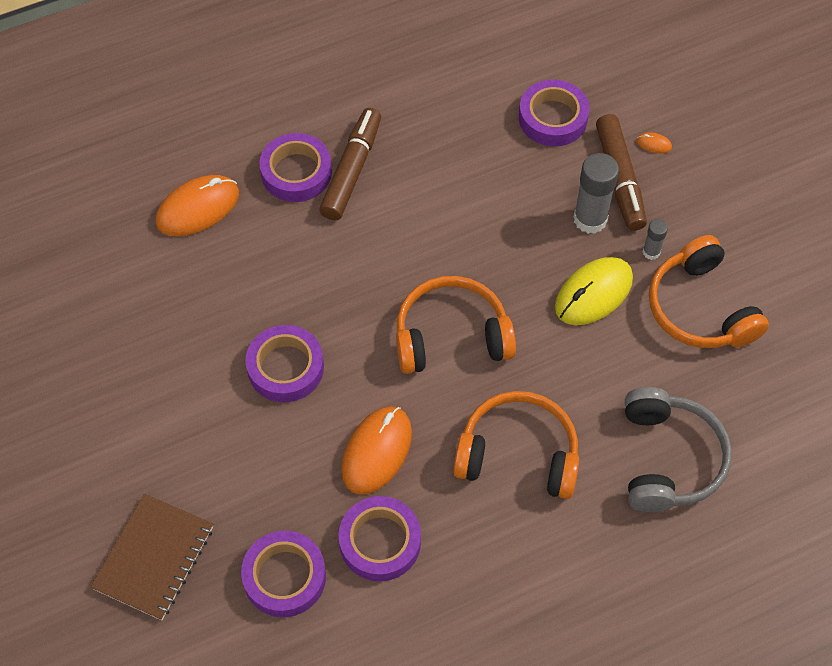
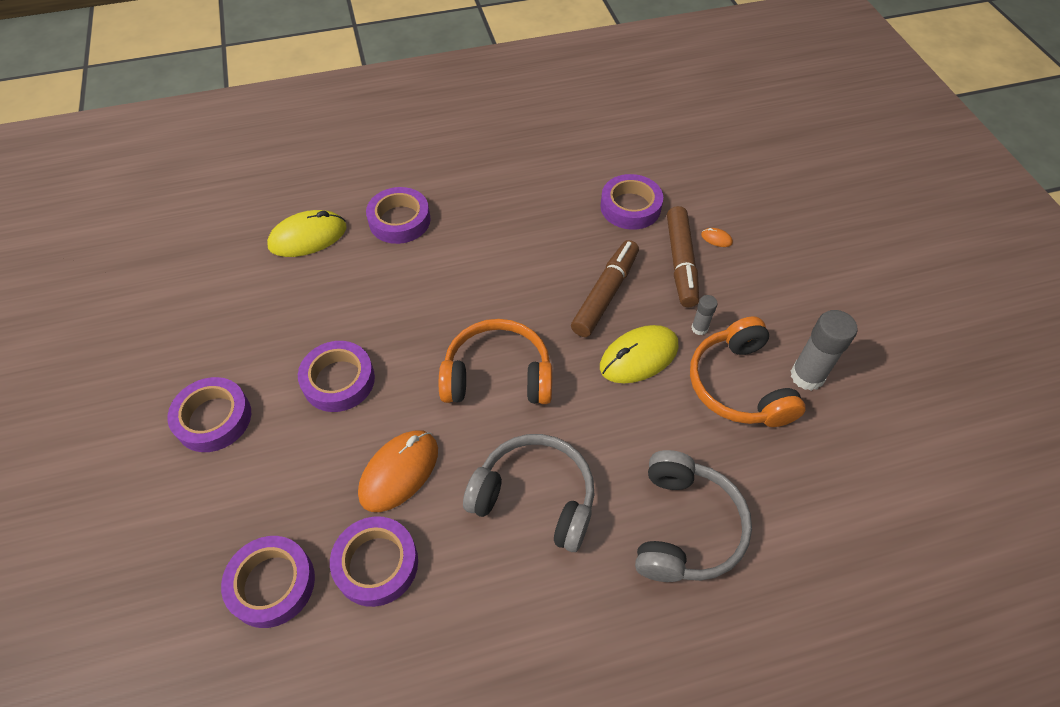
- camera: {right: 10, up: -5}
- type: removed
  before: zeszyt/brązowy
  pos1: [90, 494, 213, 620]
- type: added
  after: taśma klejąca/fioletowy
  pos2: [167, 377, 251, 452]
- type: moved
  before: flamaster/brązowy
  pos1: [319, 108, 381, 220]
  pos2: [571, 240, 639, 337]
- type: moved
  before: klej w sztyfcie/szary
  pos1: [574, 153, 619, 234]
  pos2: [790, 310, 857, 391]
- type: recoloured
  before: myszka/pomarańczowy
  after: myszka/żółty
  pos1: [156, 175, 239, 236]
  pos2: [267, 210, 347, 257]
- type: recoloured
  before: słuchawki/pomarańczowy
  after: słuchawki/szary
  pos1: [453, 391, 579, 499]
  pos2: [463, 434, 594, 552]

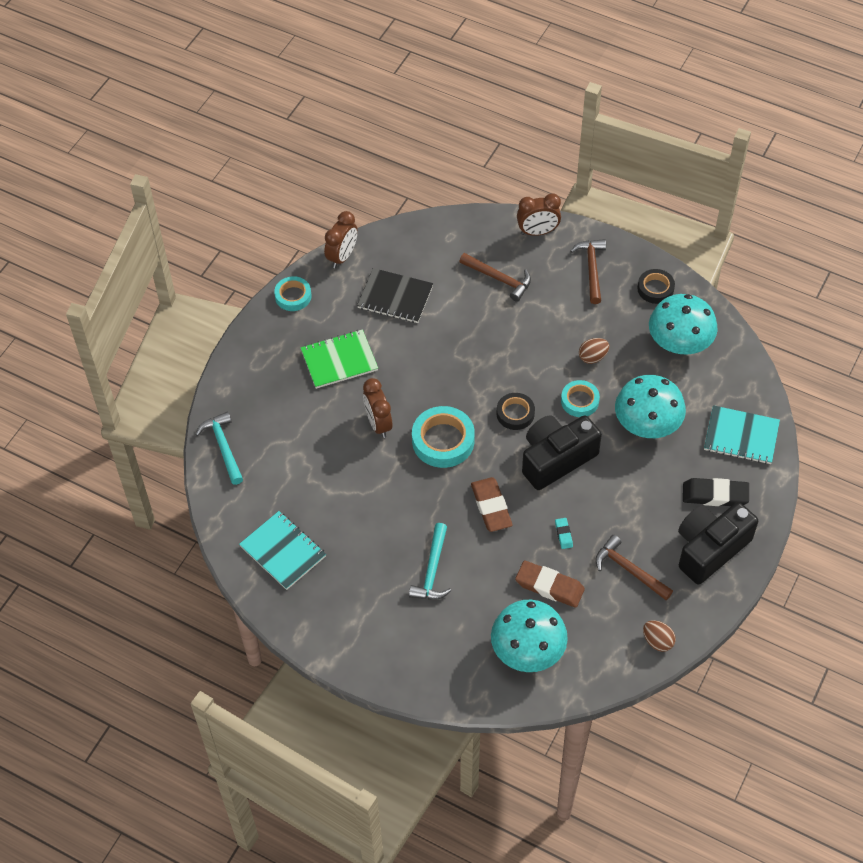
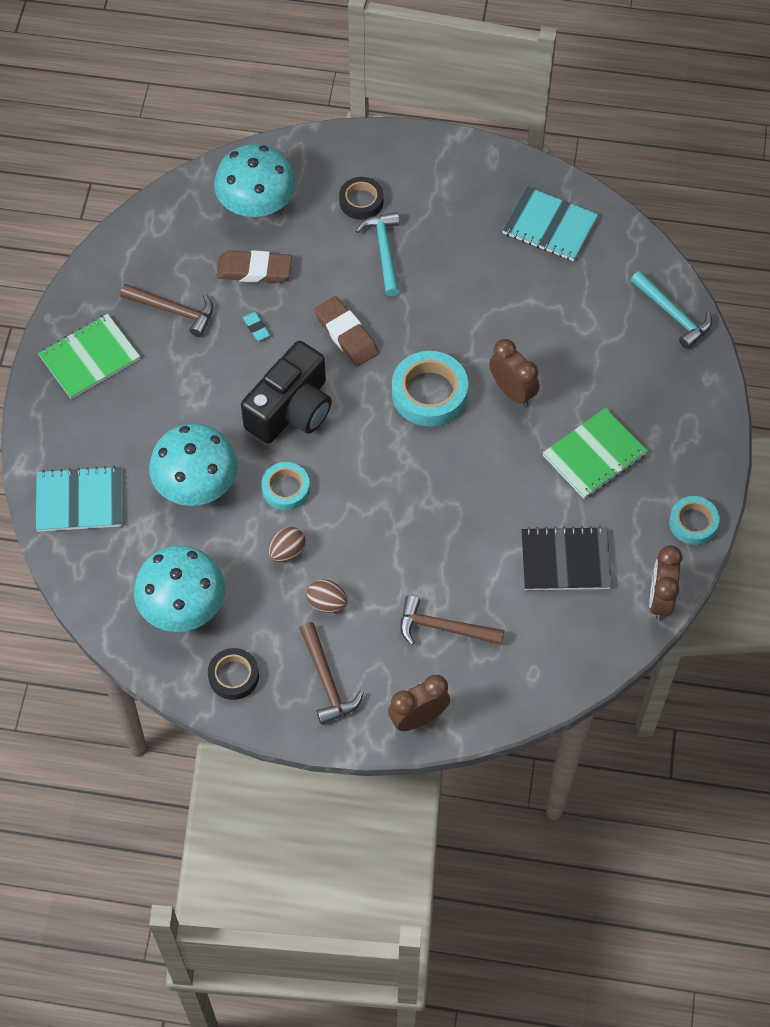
- camera: {right: 160, up: 5}
- type: removed
  before: gumka do mazania/czarny
  pos1: [683, 478, 749, 506]
- type: moved
  before: taśma klejąca/czarny
  pos1: [497, 393, 535, 430]
  pos2: [339, 177, 384, 220]
- type: moved
  before: jajko/brązowy
  pos1: [643, 620, 676, 652]
  pos2: [307, 579, 348, 613]
- type: replaced
  before: aparat fotograficzny/czarny
  after: zeszyt/zielony
  pos1: [678, 502, 758, 585]
  pos2: [38, 314, 140, 399]

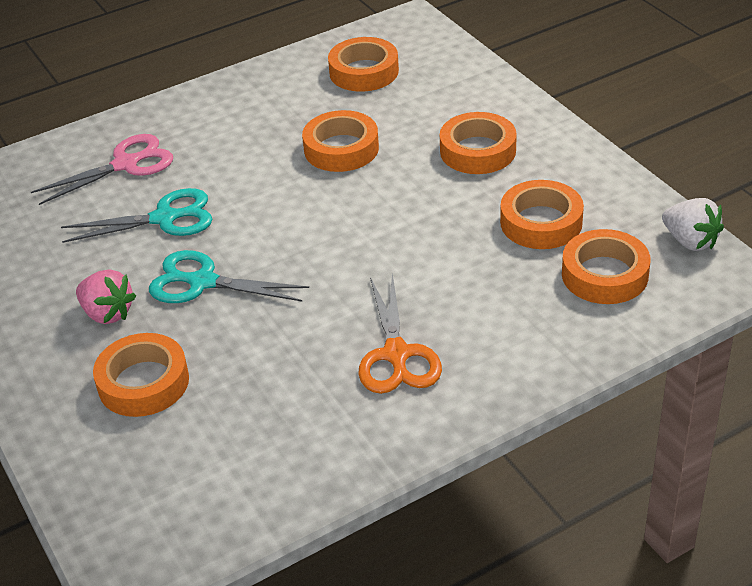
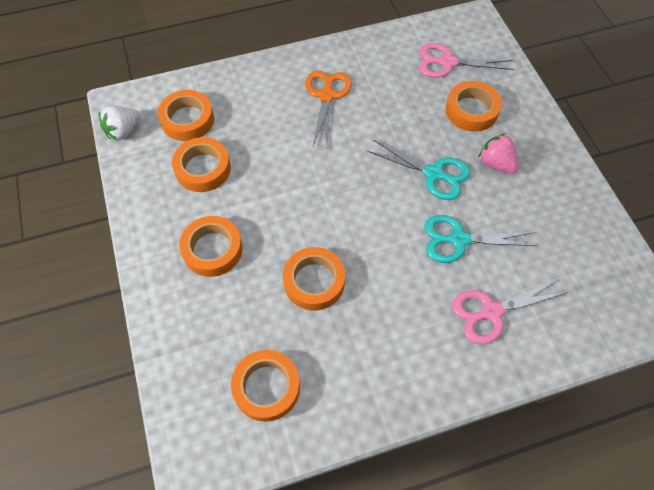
- camera: {right: -170, up: 20}
- type: added
  after: nożyczki/różowy
  pos2: [419, 43, 514, 78]
- type: turned
  before: truskawka/biały
  pos1: [662, 198, 724, 251]
  pos2: [99, 106, 140, 141]
  turn: -105

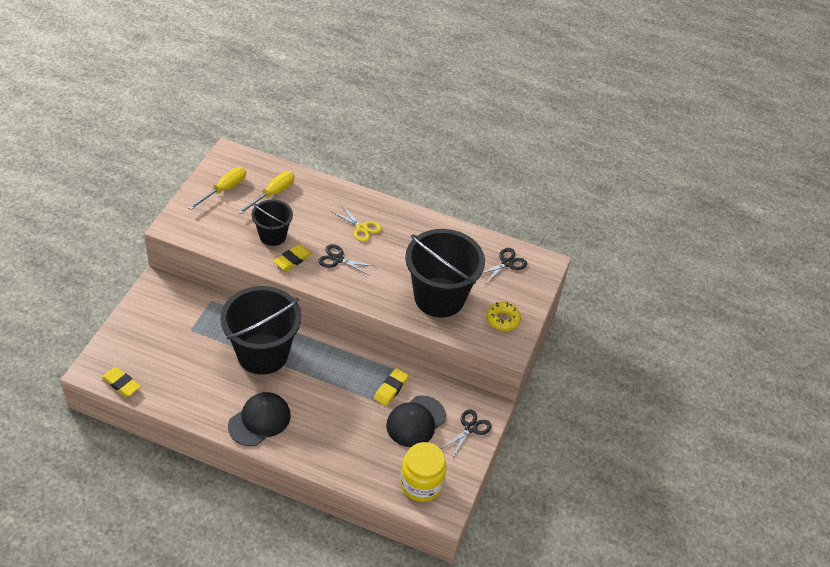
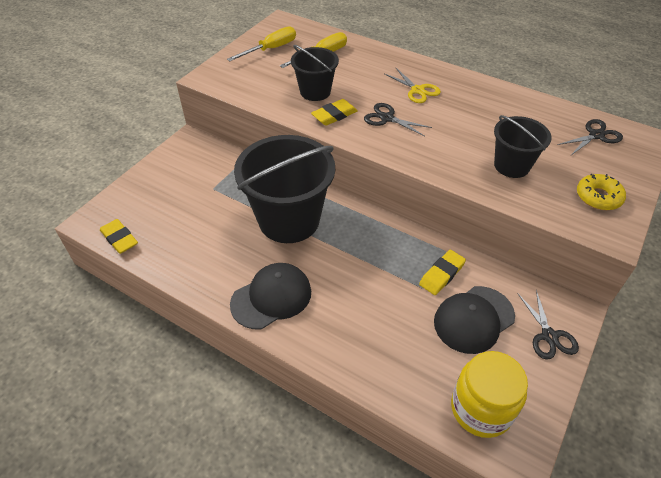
- camera: {right: 15, up: 0}
- type: turned
  before: nożyczki/czarny
  pos1: [441, 409, 492, 457]
  pos2: [517, 290, 579, 360]
  turn: 120
- type: resized
  before: wiadro/czarny
  pos1: [405, 229, 485, 318]
  pos2: [494, 115, 551, 178]
  scale: 0.54

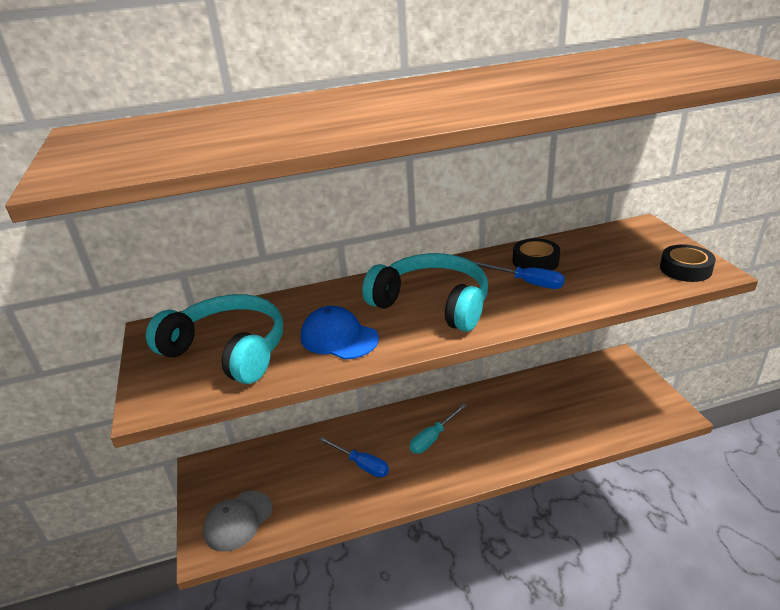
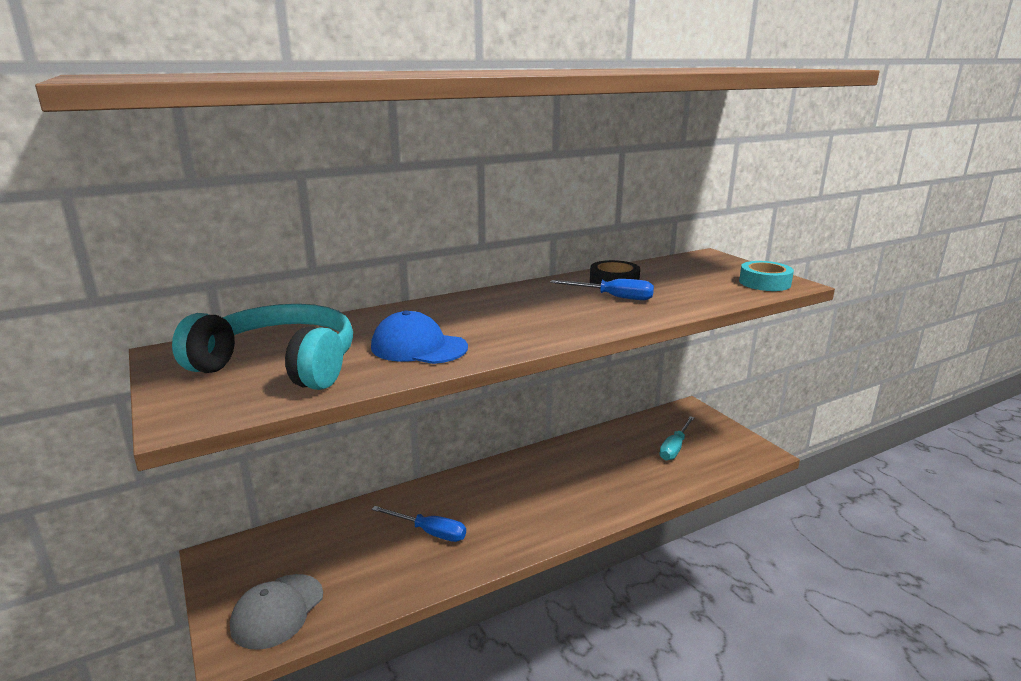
- camera: {right: -15, up: -10}
- type: removed
  before: słuchawki/turkusowy
  pos1: [362, 253, 488, 332]
- type: moved
  before: śrubokręt/turkusowy
  pos1: [410, 403, 467, 454]
  pos2: [660, 416, 695, 461]
- type: recoloured
  before: taśma klejąca/czarny
  after: taśma klejąca/turkusowy
  pos1: [660, 244, 716, 282]
  pos2: [739, 261, 794, 291]

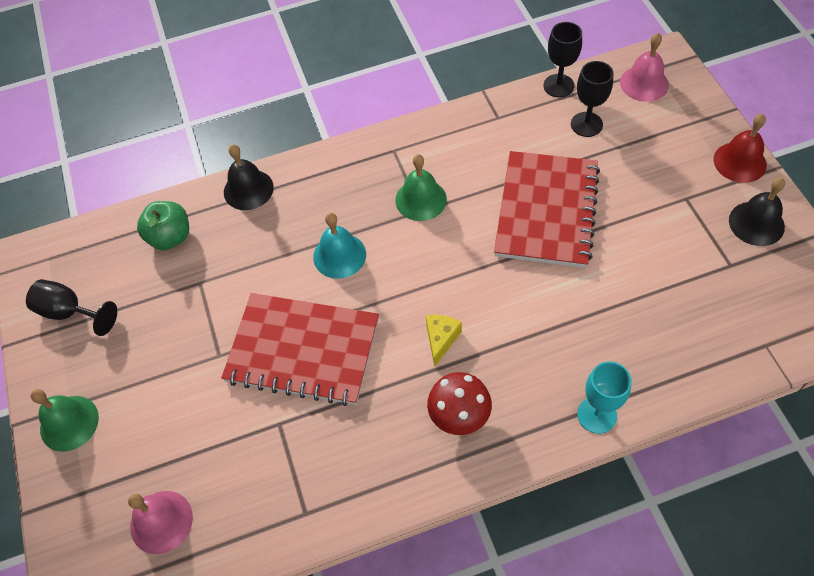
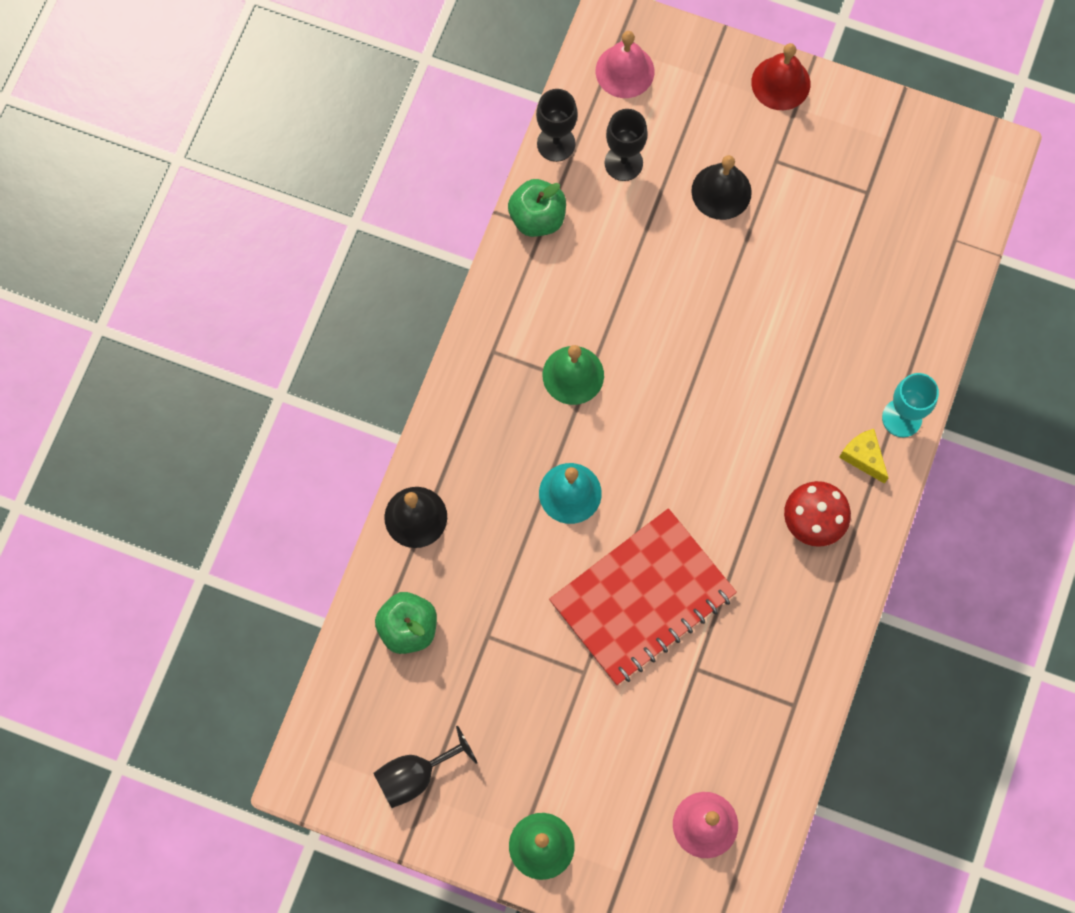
- camera: {right: -55, up: 15}
- type: removed
  before: zeszyt/czerwony
  pos1: [494, 151, 600, 268]
- type: added
  after: jabłko/zielony
  pos2: [508, 179, 566, 237]
- type: moved
  before: ser/żółty
  pos1: [426, 315, 462, 367]
  pos2: [839, 429, 888, 484]
- type: moved
  before: dzwonek/czarny
  pos1: [729, 178, 785, 246]
  pos2: [691, 155, 752, 220]

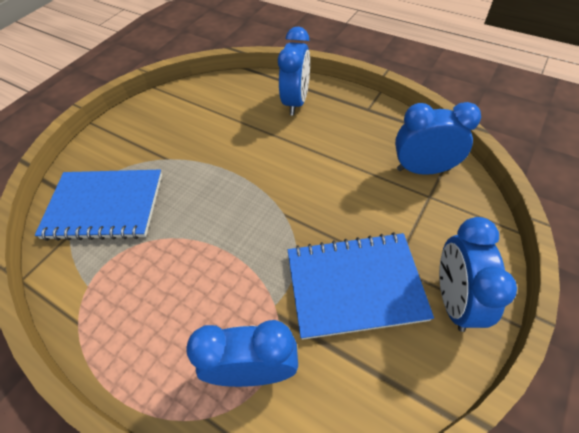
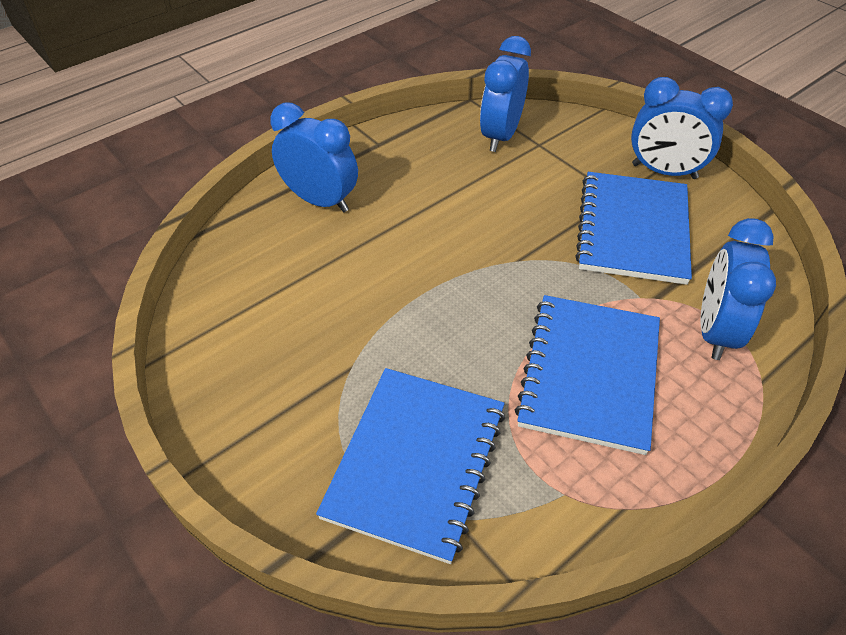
- camera: {right: -75, up: -5}
- type: added
  after: zeszyt/niebieski
  pos2: [515, 295, 660, 455]

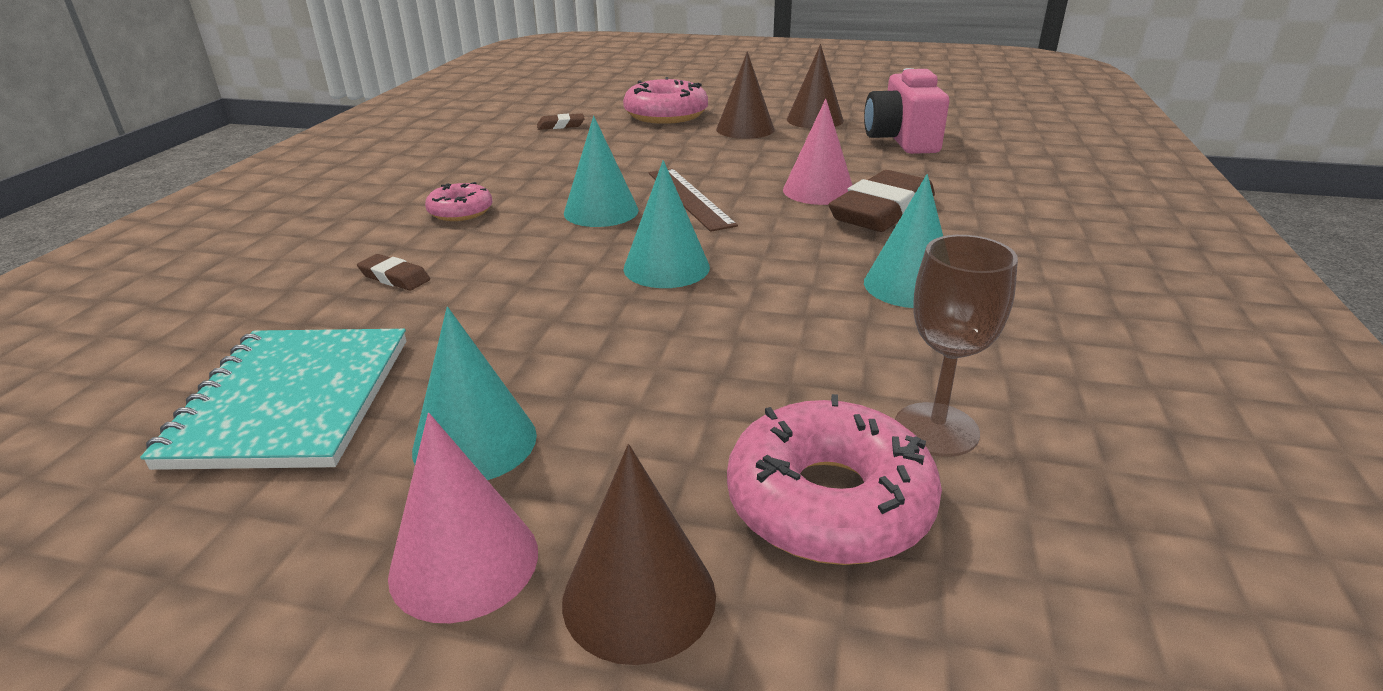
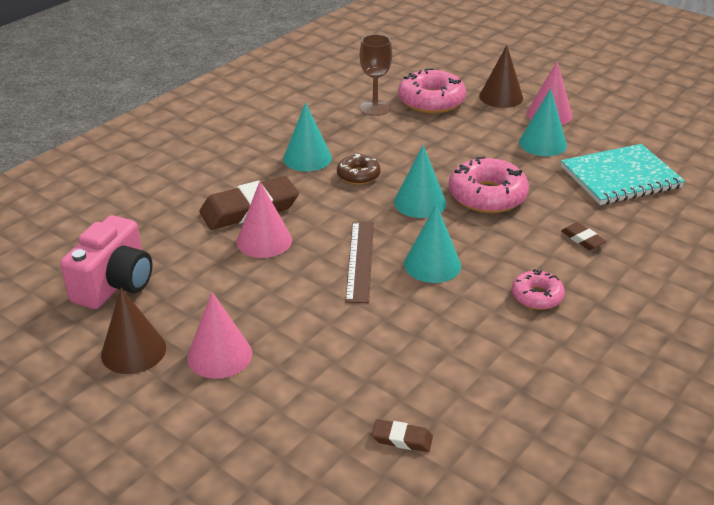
- camera: {right: -155, up: 5}
- type: added
  after: donut/brązowy
  pos2: [337, 154, 381, 185]
- type: moved
  before: donut/różowy
  pos1: [623, 77, 708, 124]
  pos2: [448, 156, 529, 213]
- type: recoloured
  before: stożek/brązowy
  after: stożek/różowy
  pos1: [716, 51, 775, 139]
  pos2: [187, 292, 252, 379]
- type: turned
  before: zeszyt/turkusowy
  pos1: [140, 329, 406, 470]
  pos2: [561, 144, 685, 205]
  turn: 45

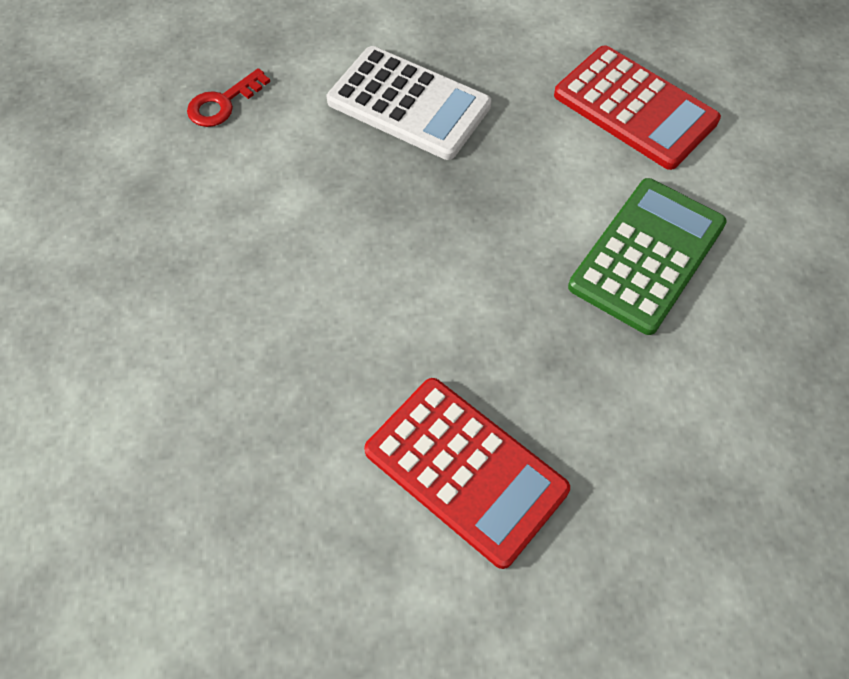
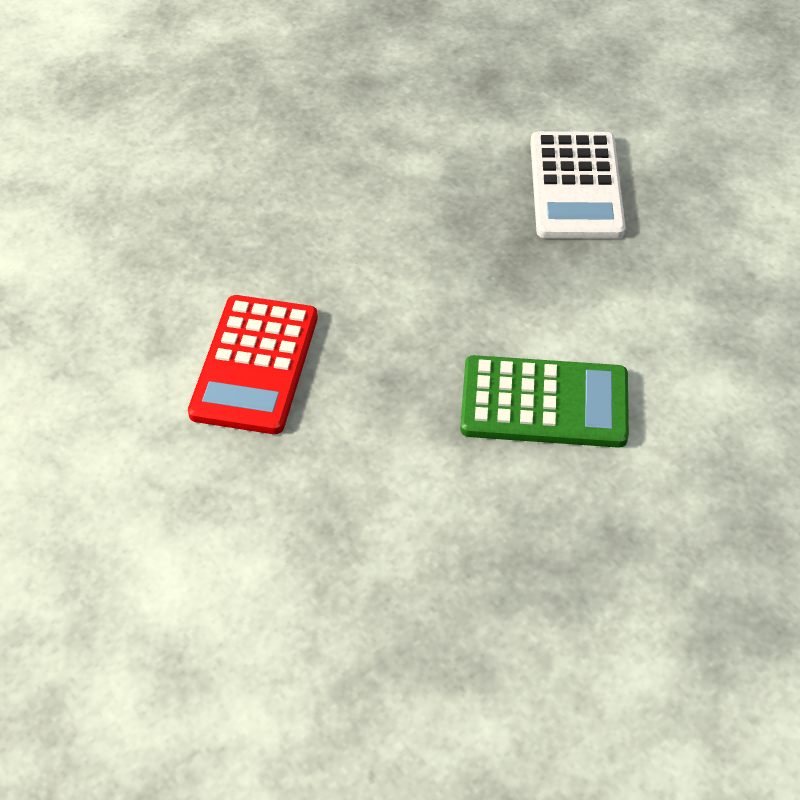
- camera: {right: 60, up: -10}
- type: removed
  before: klucz/czerwony
  pos1: [187, 68, 270, 127]
- type: removed
  before: kalkulator/czerwony
  pos1: [554, 46, 721, 170]

